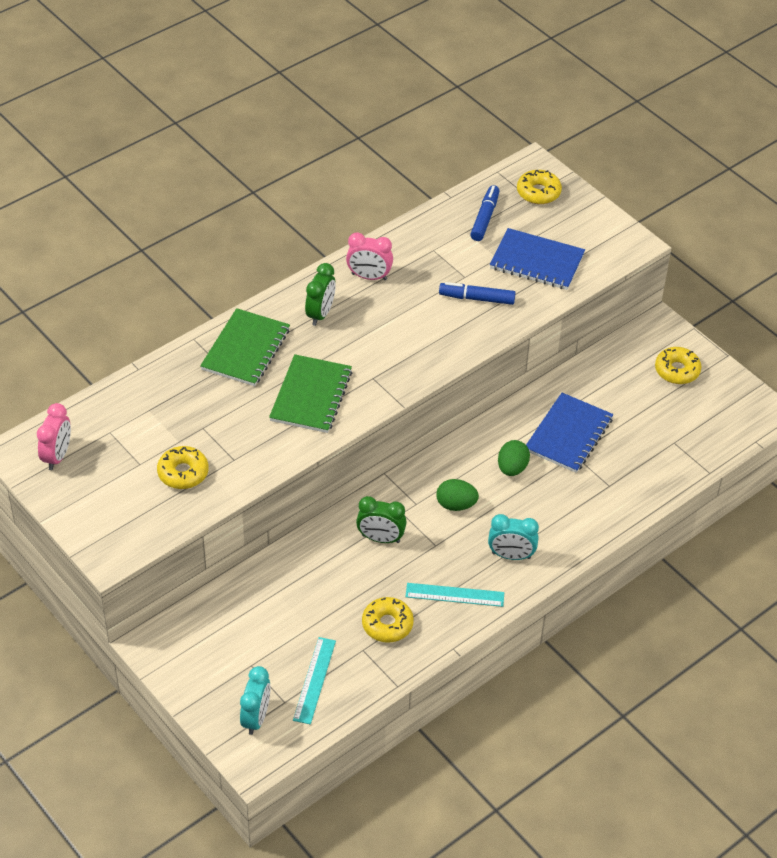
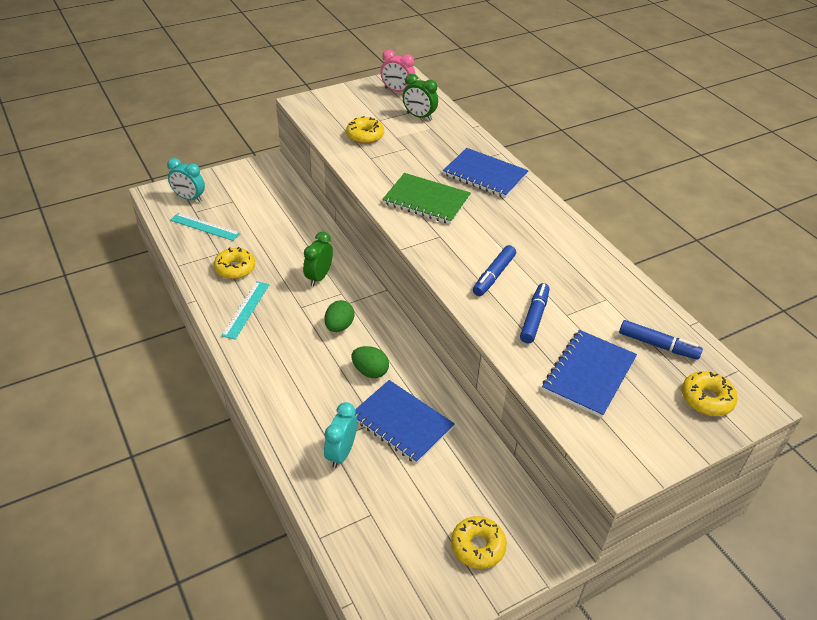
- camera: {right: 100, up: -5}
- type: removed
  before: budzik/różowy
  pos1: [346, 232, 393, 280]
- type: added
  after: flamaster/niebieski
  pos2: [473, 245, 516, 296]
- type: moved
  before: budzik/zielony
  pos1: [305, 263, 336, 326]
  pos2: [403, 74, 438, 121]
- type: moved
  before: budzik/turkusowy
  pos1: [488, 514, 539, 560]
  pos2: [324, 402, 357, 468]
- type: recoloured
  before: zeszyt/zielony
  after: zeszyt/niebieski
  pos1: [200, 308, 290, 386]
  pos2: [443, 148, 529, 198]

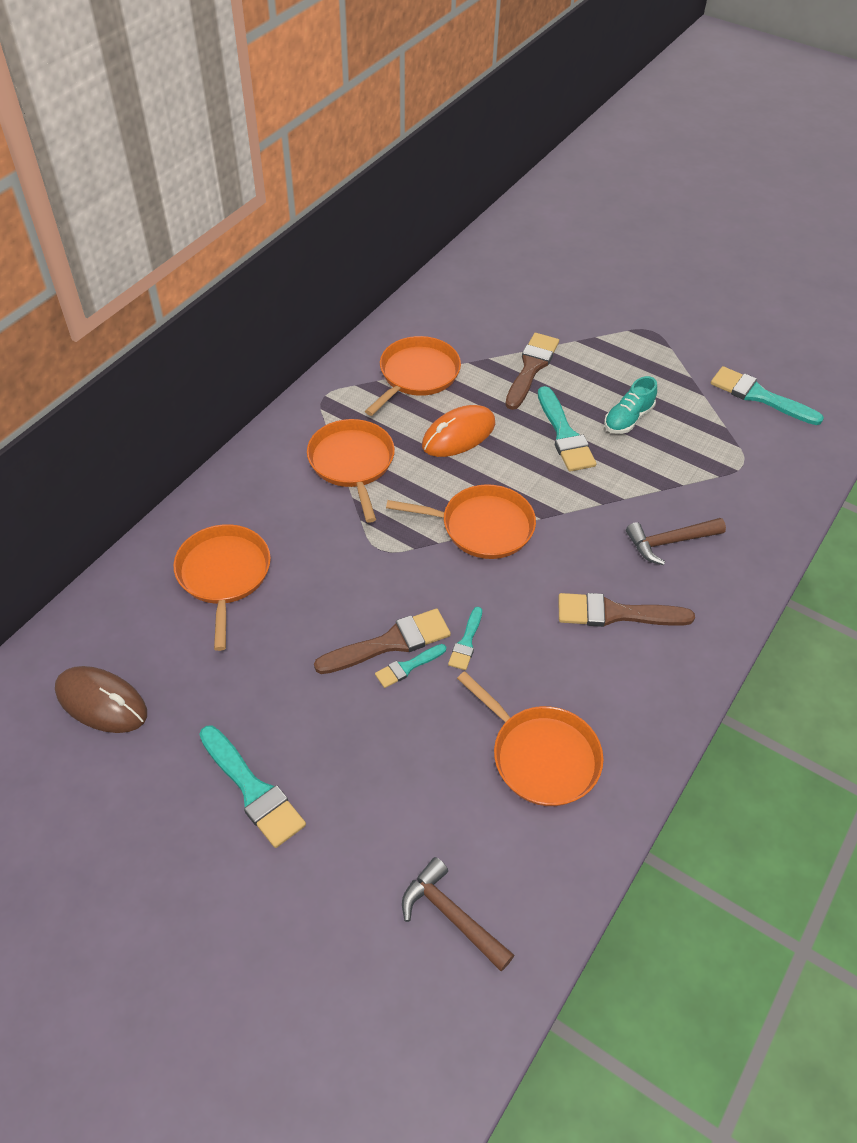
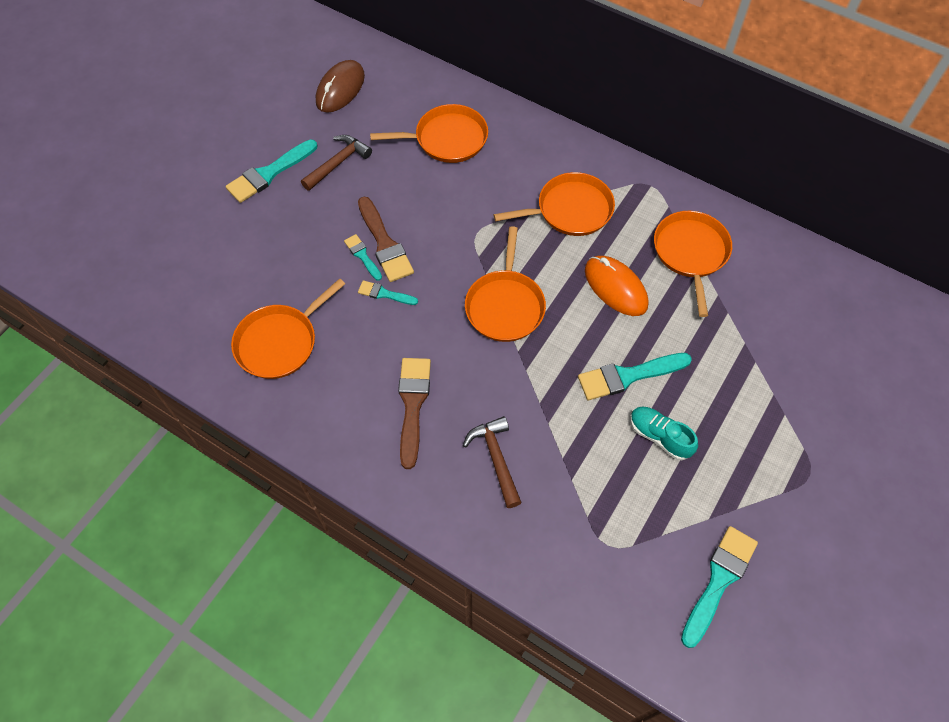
- camera: {right: 90, up: 10}
- type: removed
  before: pędzel/brązowy
  pos1: [505, 333, 559, 410]
- type: moved
  before: młotek/brązowy
  pos1: [402, 857, 514, 972]
  pos2: [301, 135, 372, 191]
- type: turned
  before: patelnia/pomarańczowy
  pos1: [365, 336, 461, 416]
  pos2: [654, 211, 732, 317]
  turn: -120

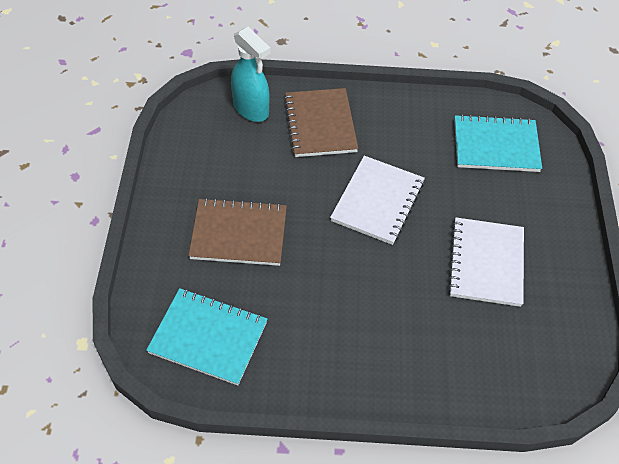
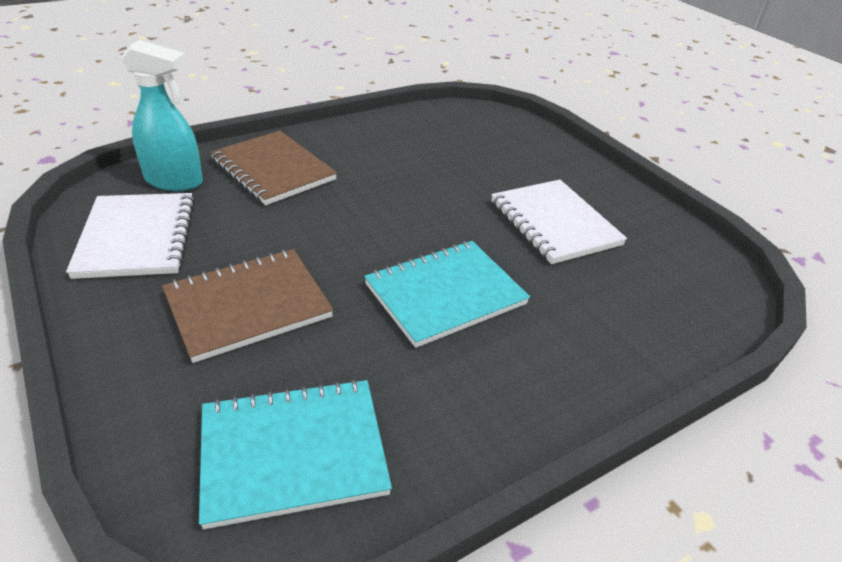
- camera: {right: -35, up: -15}
- type: moved
  before: zeszyt/biały
  pos1: [330, 156, 425, 245]
  pos2: [66, 193, 195, 279]
- type: moved
  before: zeszyt/turkusowy
  pos1: [454, 114, 542, 172]
  pos2: [364, 241, 530, 348]

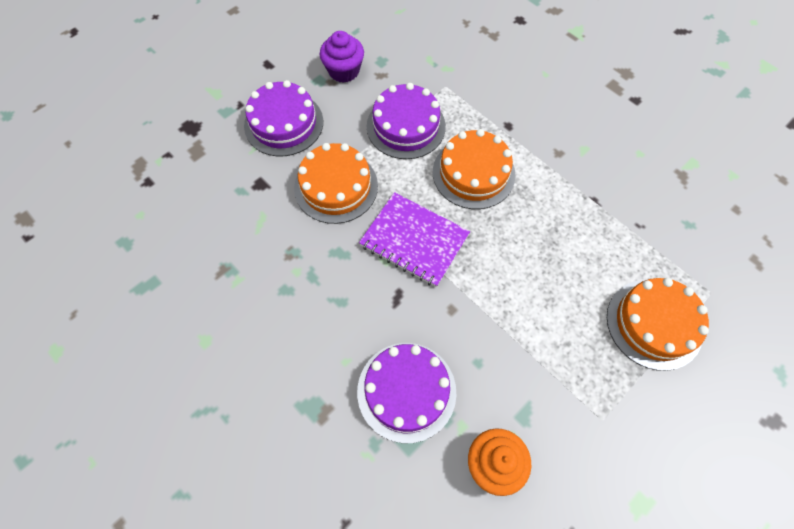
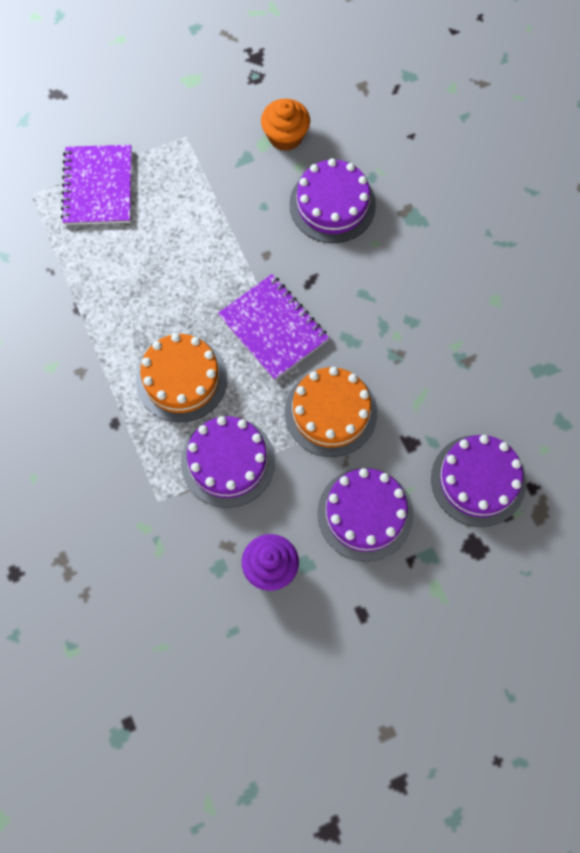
- camera: {right: -160, up: 5}
- type: added
  after: tort/fioletowy
  pos2: [431, 435, 526, 527]
- type: replaced
  before: tort/pomarańczowy
  after: zeszyt/fioletowy
  pos1: [607, 278, 709, 371]
  pos2: [61, 145, 132, 225]

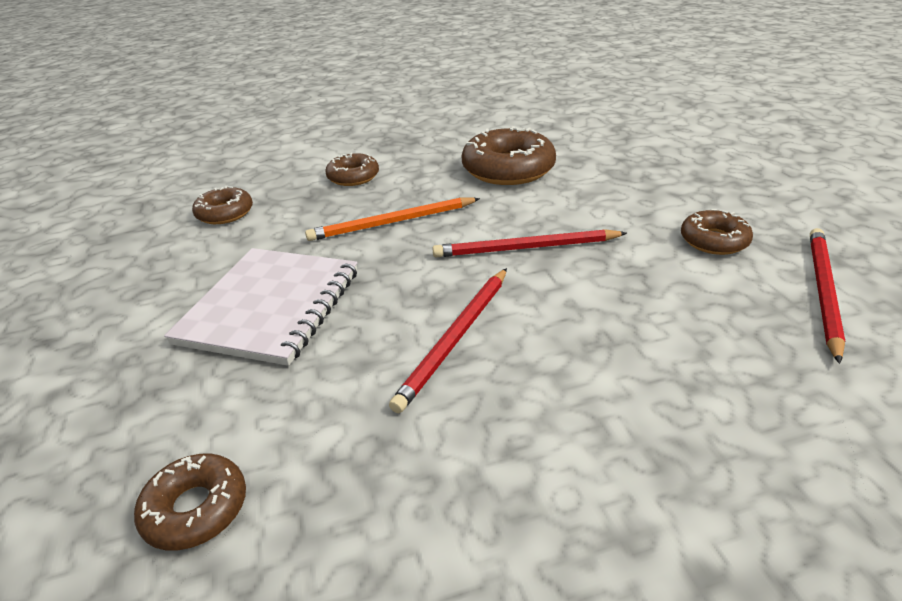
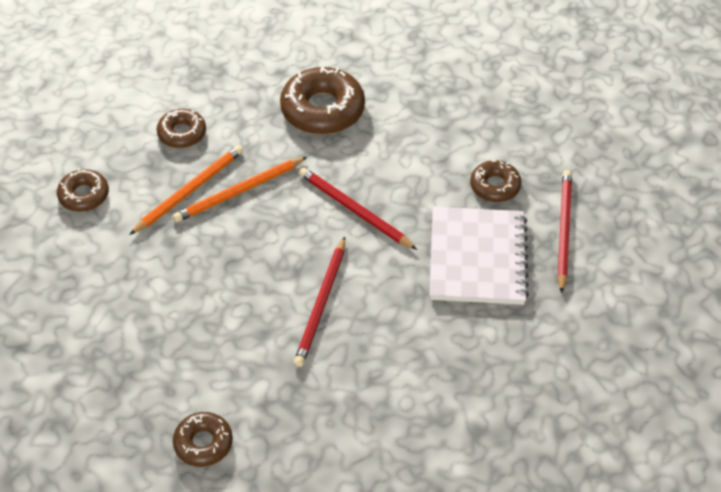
- camera: {right: -15, up: 15}
- type: added
  after: ołówek/pomarańczowy
  pos2: [129, 145, 243, 235]
- type: moved
  before: zeszyt/biały
  pos1: [164, 248, 357, 366]
  pos2: [429, 207, 529, 305]
- type: turned
  before: ołówek/czerwony
  pos1: [432, 229, 627, 257]
  pos2: [299, 168, 417, 250]
  turn: 60

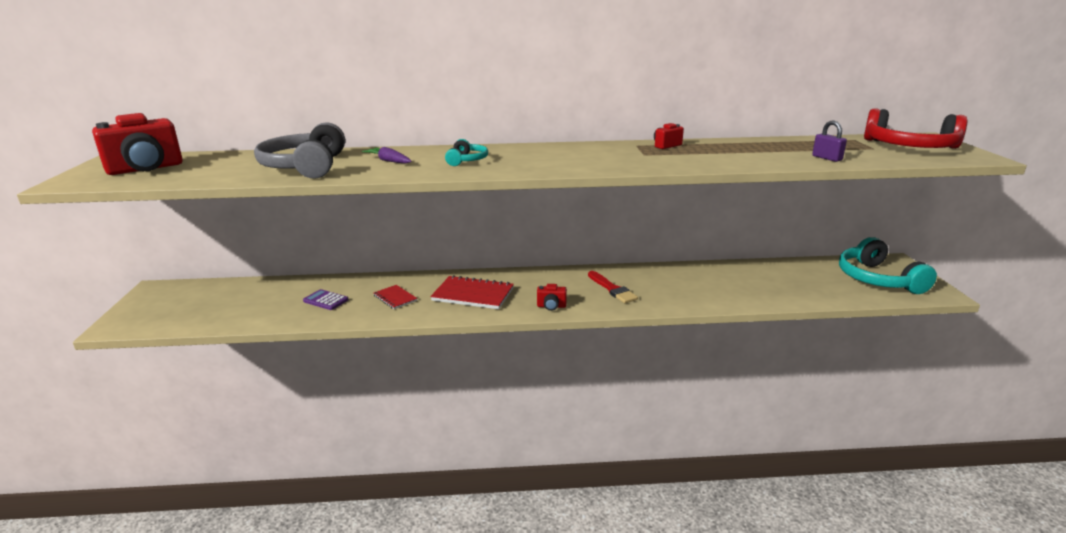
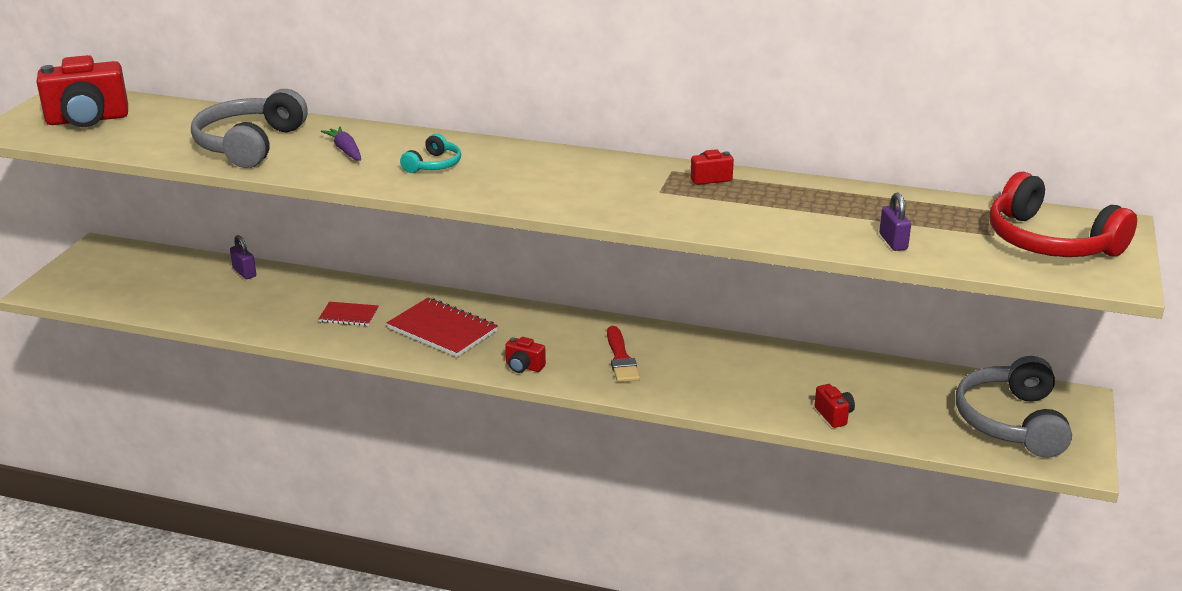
- camera: {right: 20, up: 5}
- type: removed
  before: kalkulator/fioletowy
  pos1: [303, 289, 349, 310]
- type: added
  after: kłódka/fioletowy
  pos2: [230, 235, 256, 279]
- type: added
  after: aparat fotograficzny/czerwony
  pos2: [814, 384, 855, 428]
- type: recoloured
  before: słuchawki/turkusowy
  after: słuchawki/szary
  pos1: [839, 237, 937, 294]
  pos2: [956, 356, 1072, 458]
- type: turned
  before: zeszyt/czerwony
  pos1: [374, 285, 417, 309]
  pos2: [319, 302, 379, 326]
  turn: -60

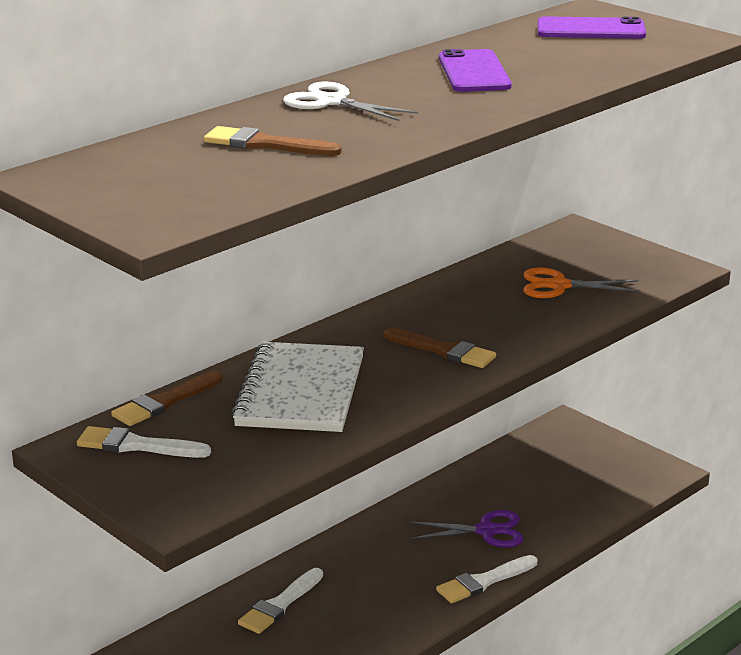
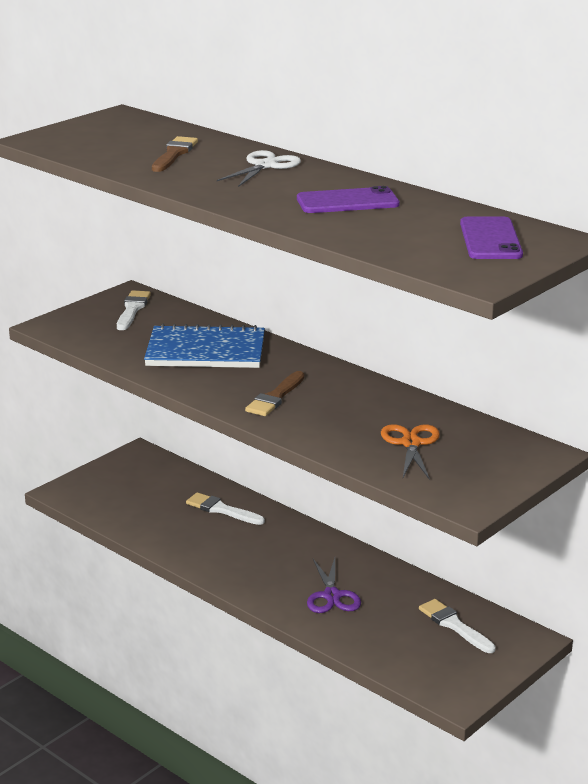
- camera: {right: 85, up: 0}
- type: removed
  before: pędzel/brązowy
  pos1: [111, 371, 223, 426]
- type: moved
  before: pędzel/biały
  pos1: [436, 555, 538, 603]
  pos2: [419, 599, 496, 653]
- type: recoloured
  before: zeszyt/biały
  after: zeszyt/niebieski
  pos1: [231, 342, 364, 432]
  pos2: [144, 324, 265, 368]

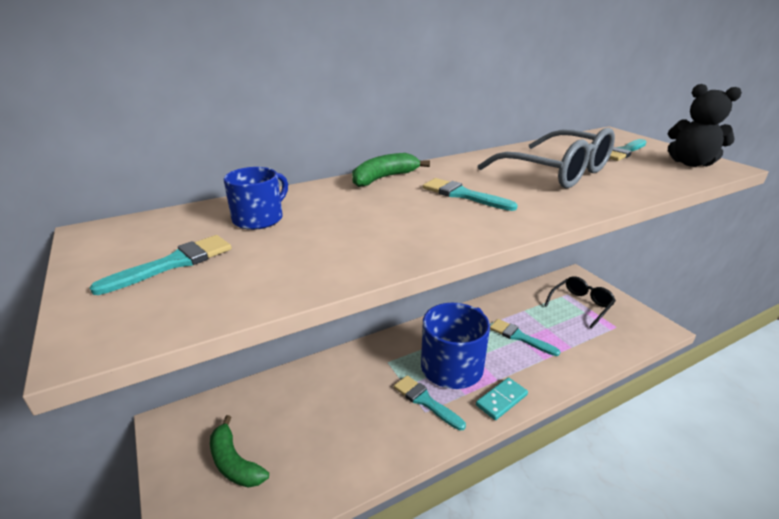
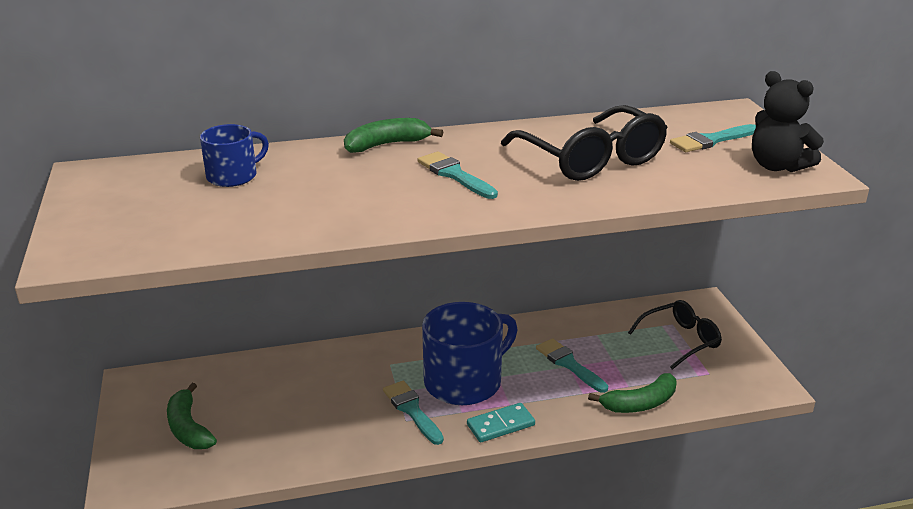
- camera: {right: 15, up: 0}
- type: removed
  before: pędzel/turkusowy
  pos1: [89, 235, 232, 295]
- type: added
  after: banan/zielony
  pos2: [588, 373, 676, 413]
- type: recoloured
  before: okulary/szary
  after: okulary/czarny
  pos1: [478, 128, 615, 188]
  pos2: [501, 105, 668, 181]

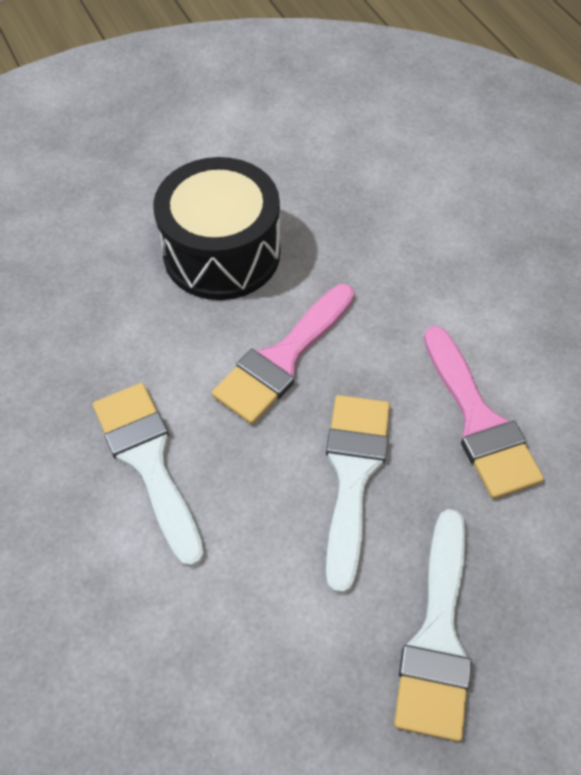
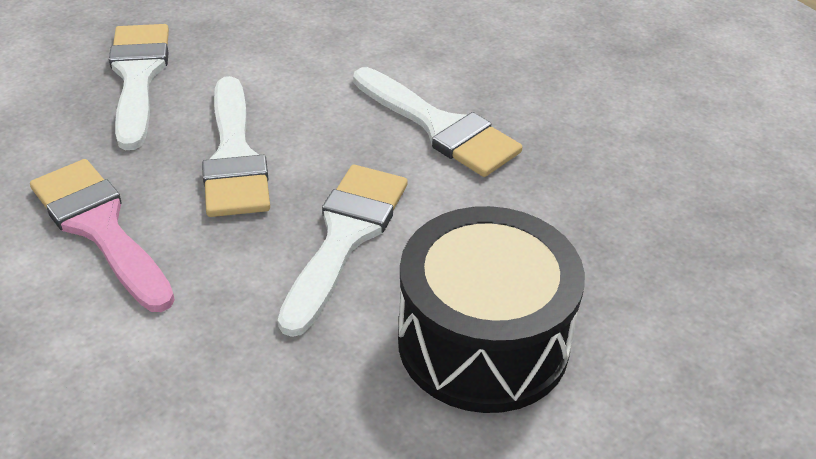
- camera: {right: 160, up: -15}
- type: recoloured
  before: pędzel/różowy
  after: pędzel/biały
  pos1: [212, 284, 354, 424]
  pos2: [278, 165, 408, 337]

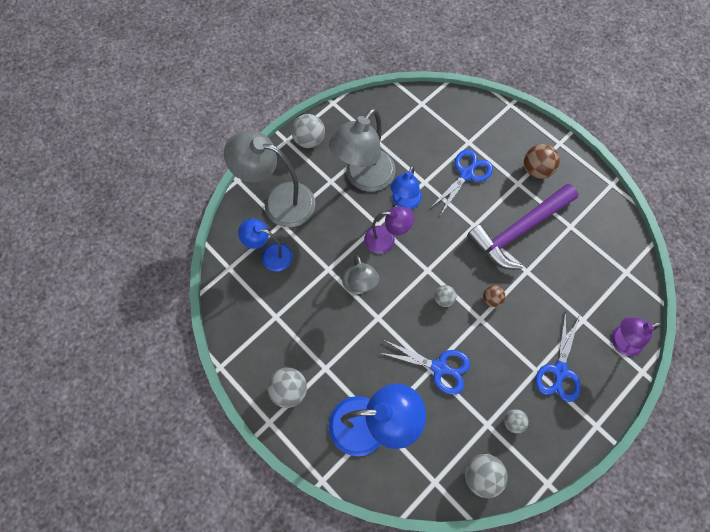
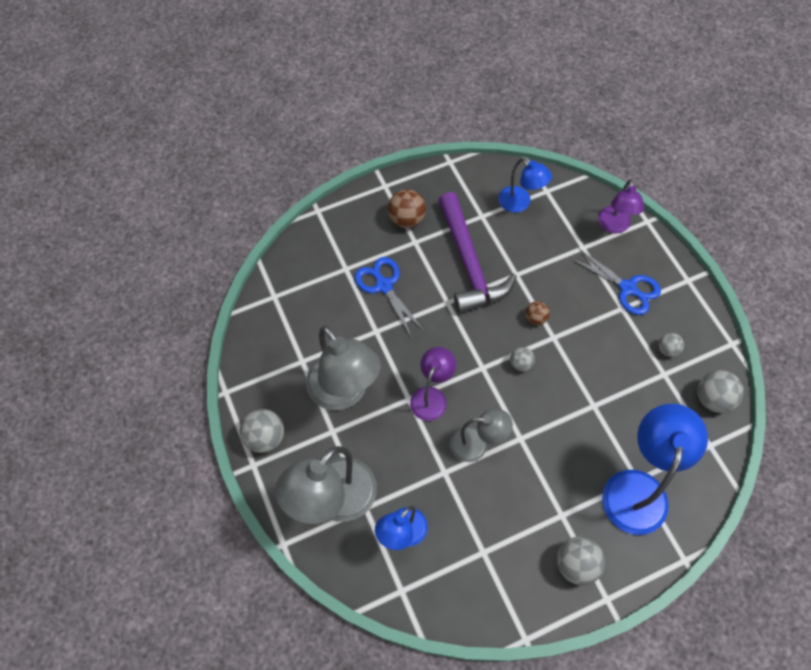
- camera: {right: -70, up: -5}
- type: removed
  before: nożyczki/niebieski
  pos1: [380, 340, 470, 395]
- type: moved
  before: lampka/niebieski
  pos1: [390, 165, 422, 209]
  pos2: [498, 157, 552, 213]

